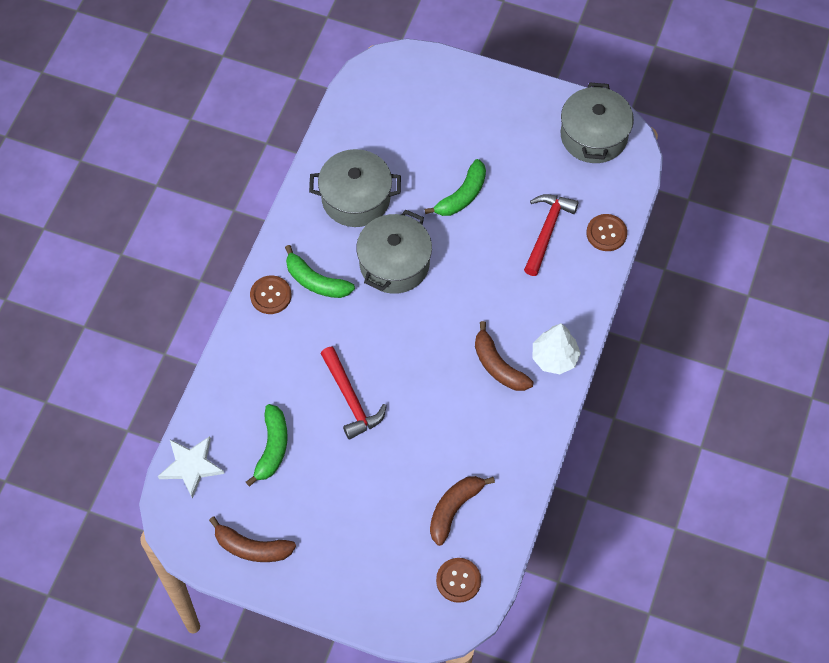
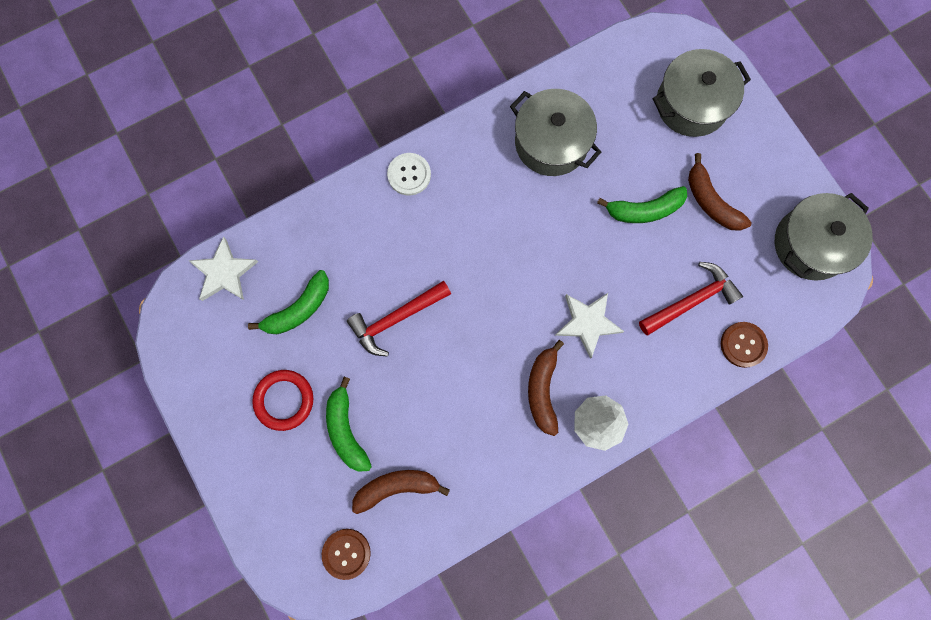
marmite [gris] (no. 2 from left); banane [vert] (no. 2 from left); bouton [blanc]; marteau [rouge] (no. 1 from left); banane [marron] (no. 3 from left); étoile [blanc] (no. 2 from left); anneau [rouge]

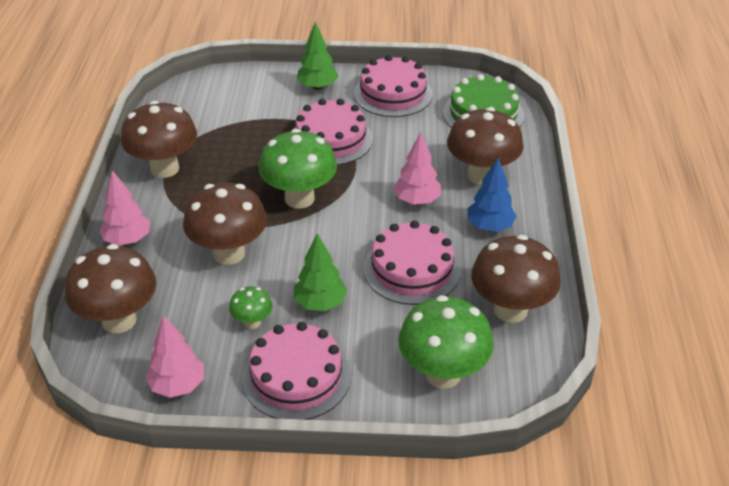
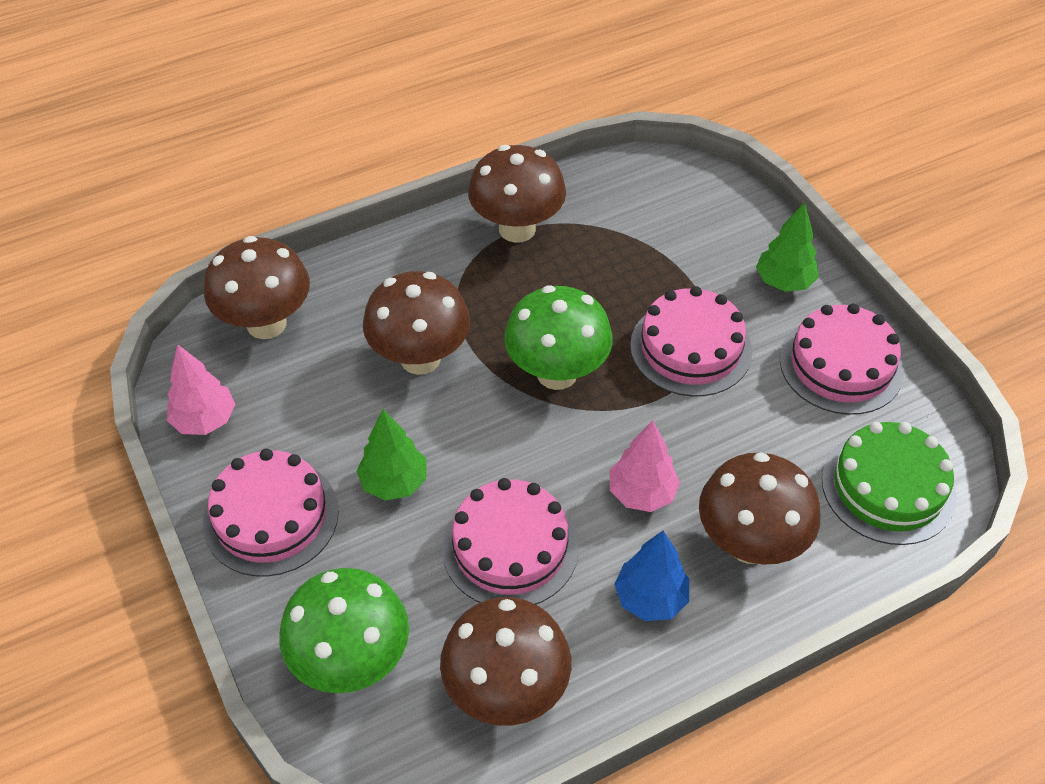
arbre [rose] (no. 1 from left in the first image); champignon [vert] (no. 1 from left in the first image)

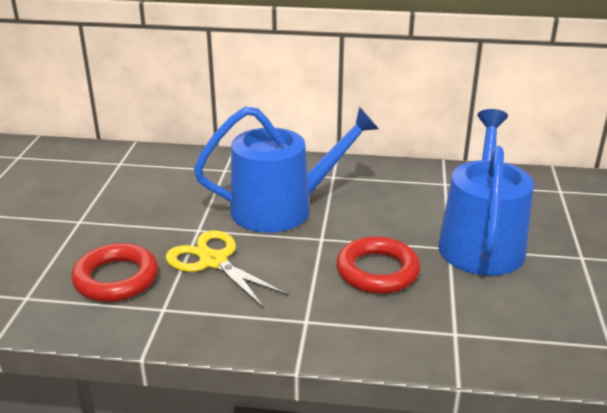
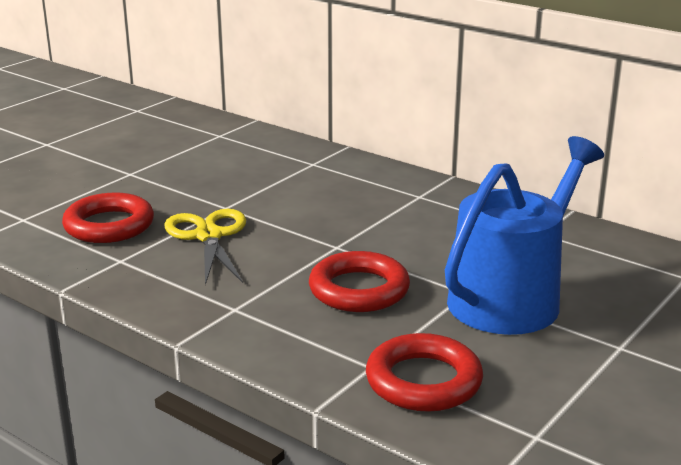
arrosoir [bleu] (no. 1 from left in the first image); anneau [rouge] (no. 3 from left)

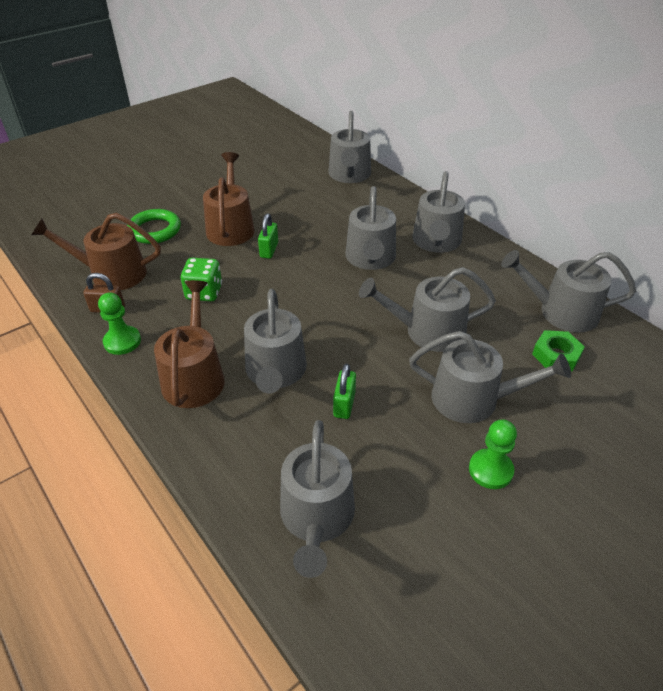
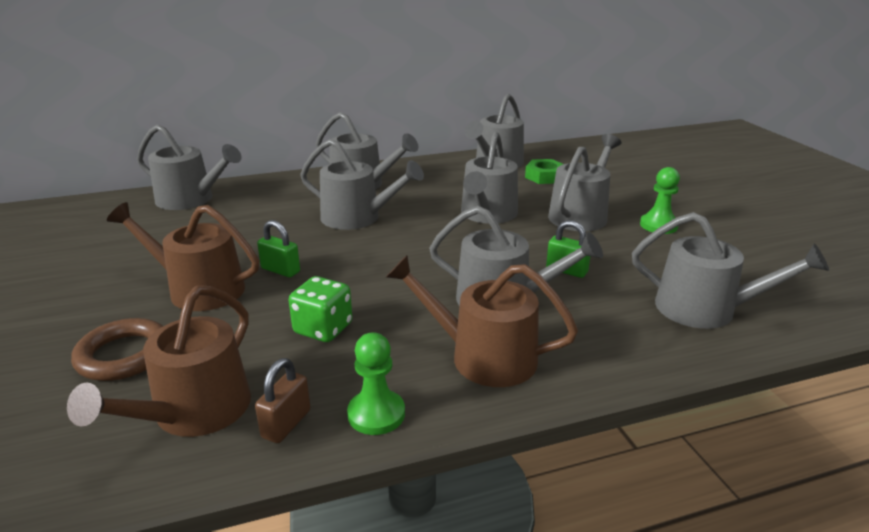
anneau [marron]

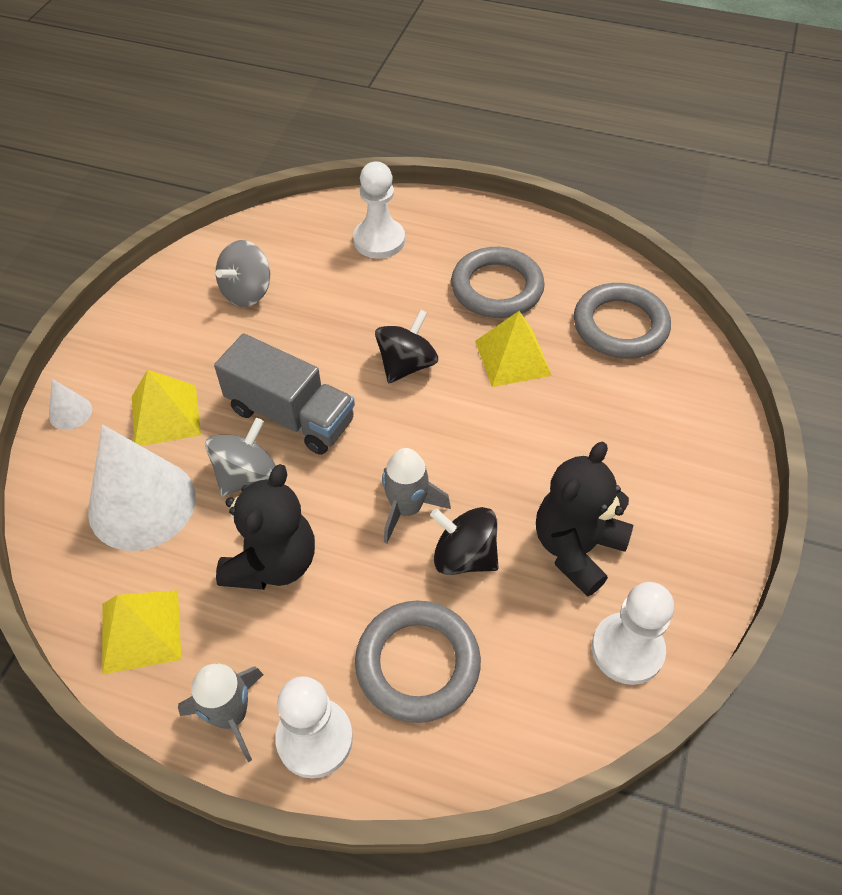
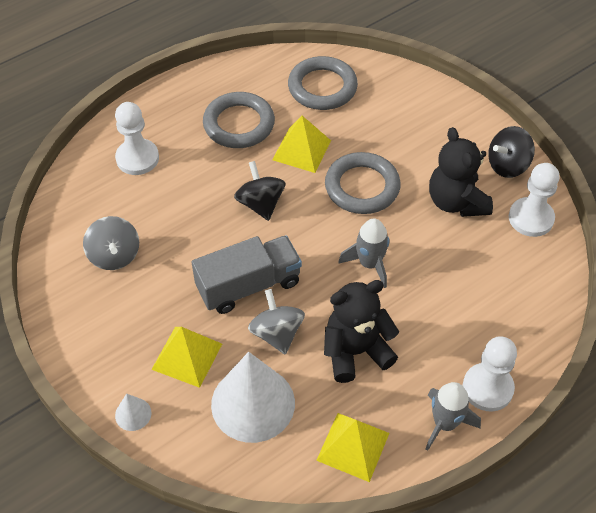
ours en peluche [noir] (no. 1 from left); toupie [noir] (no. 2 from left); anneau [gris] (no. 3 from left)

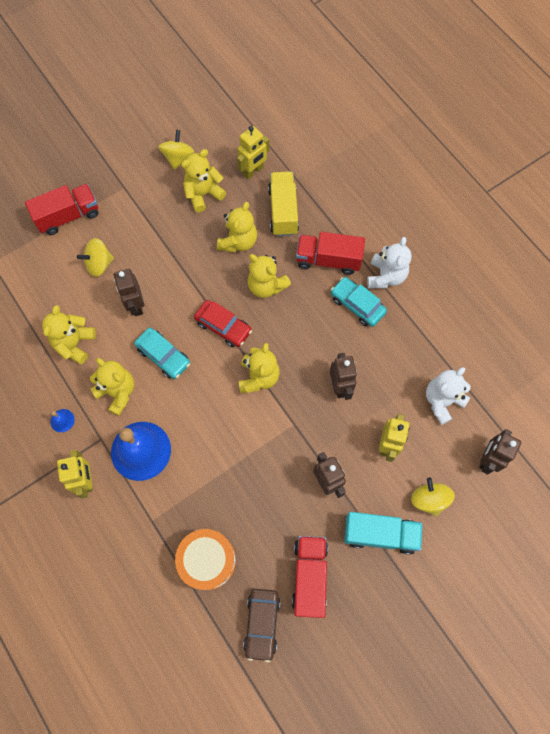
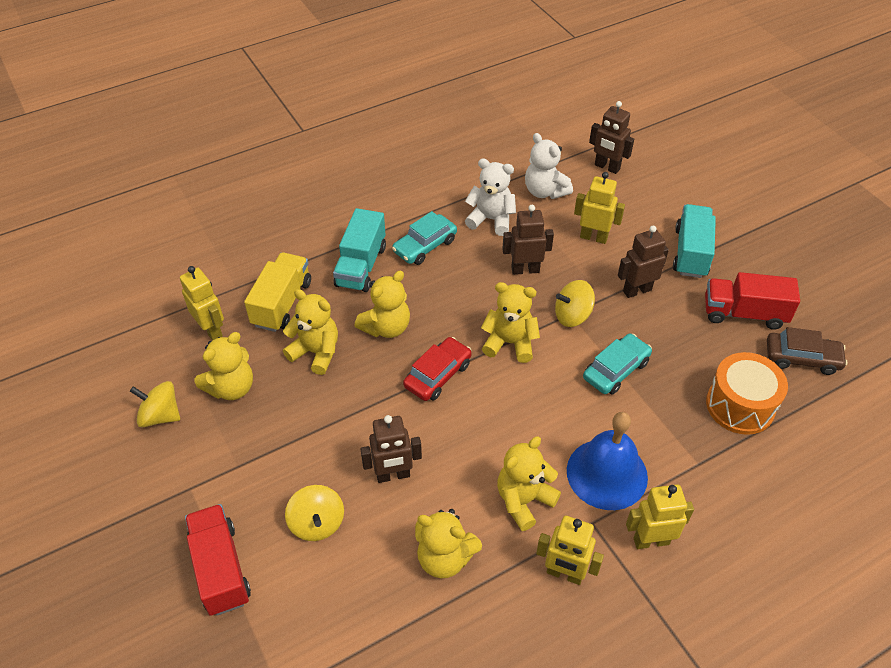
ours en peluche [jaune] (no. 1 from left); camion [jaune]; camion [turquoise] (no. 1 from left); ours en peluche [blanc] (no. 1 from left); voiture [turquoise] (no. 2 from left); robot [jaune] (no. 2 from left); toupie [jaune] (no. 3 from left)

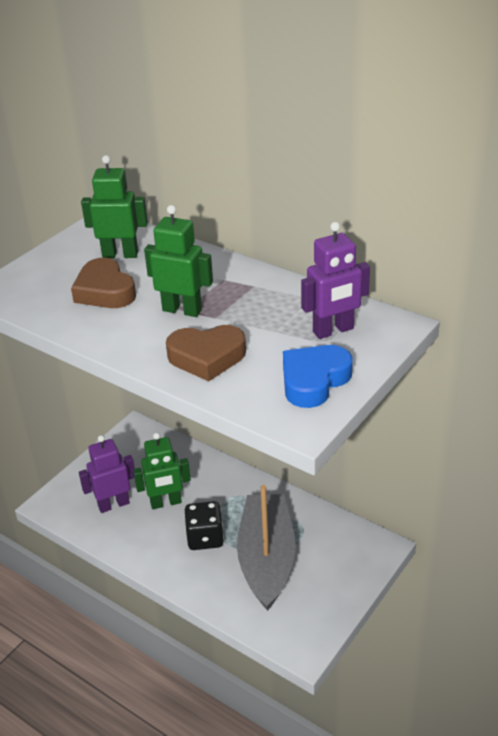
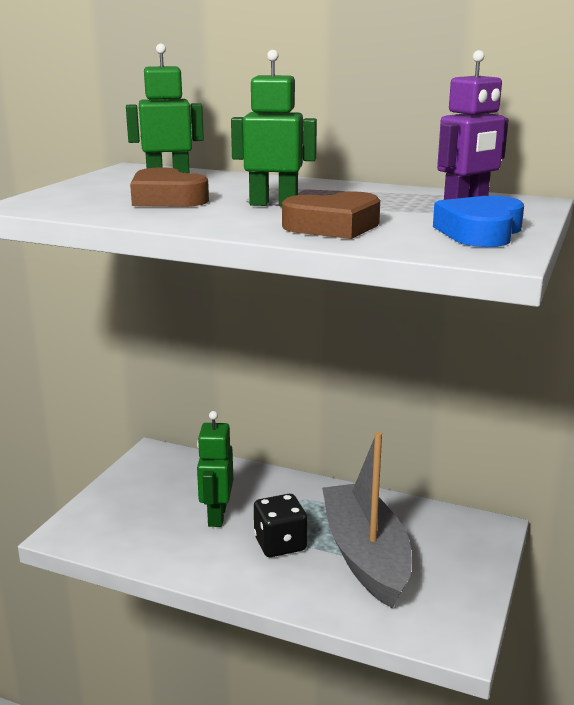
robot [vert] (no. 2 from left); robot [violet] (no. 1 from left in the first image)

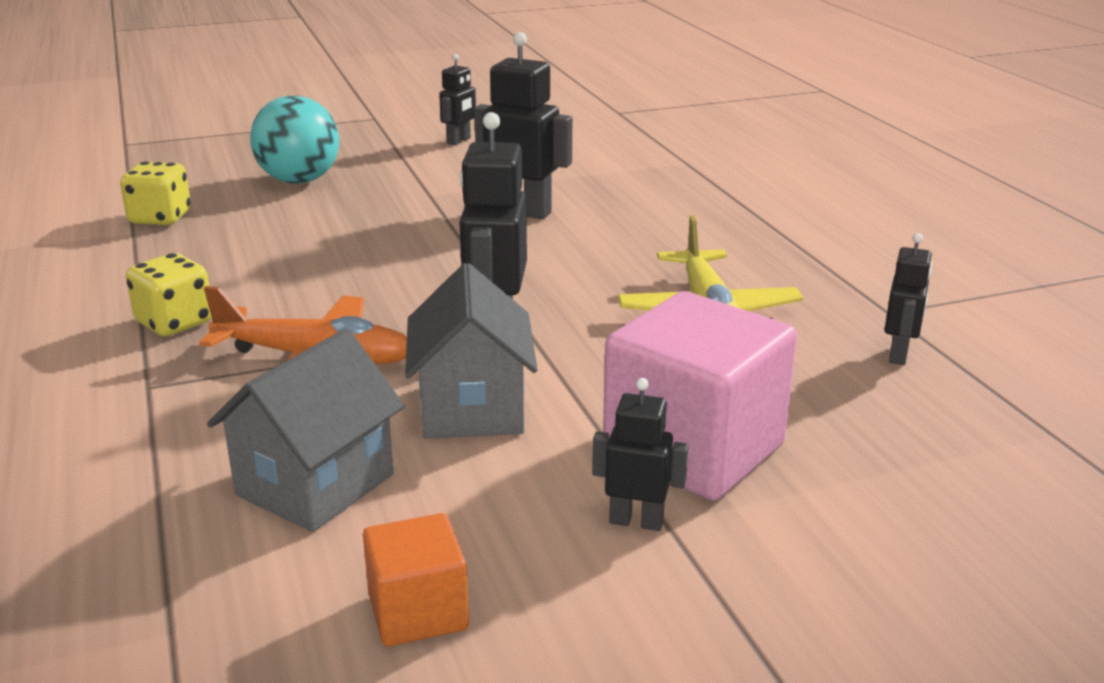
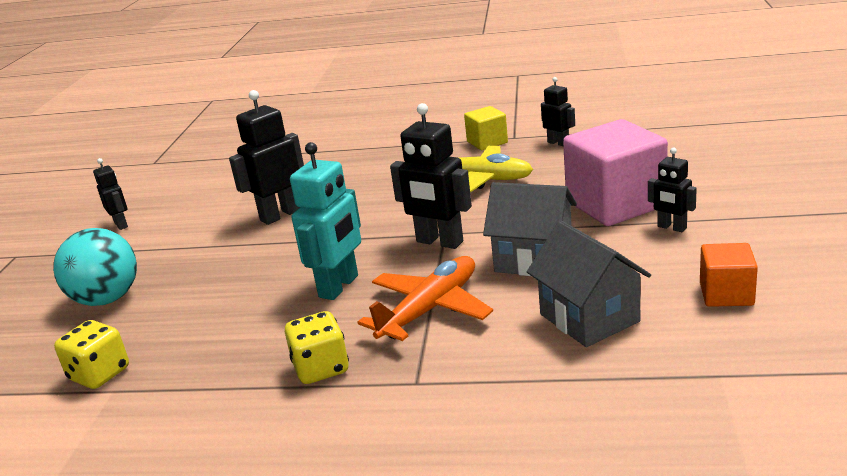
robot [noir] (no. 5 from left); cube [jaune]; robot [turquoise]

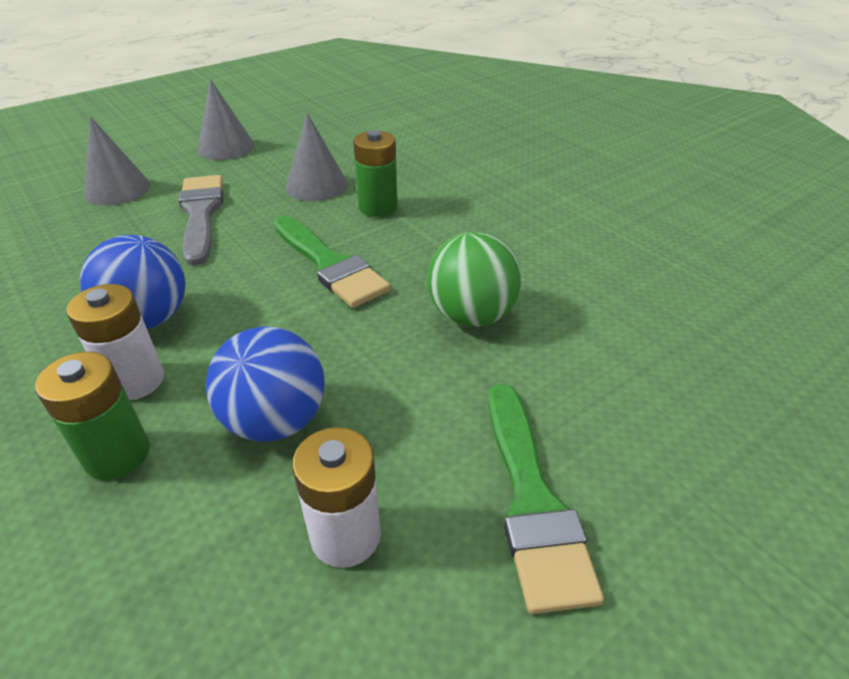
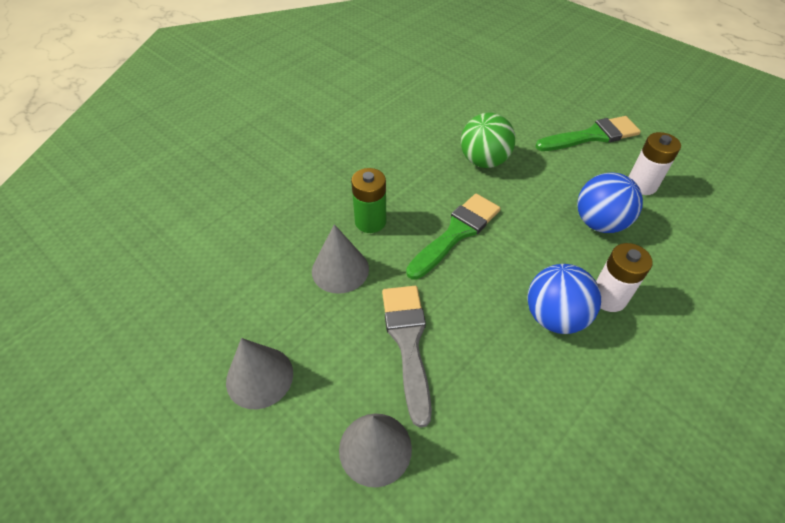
pinceau [gris]; pile [vert] (no. 1 from left in the first image)

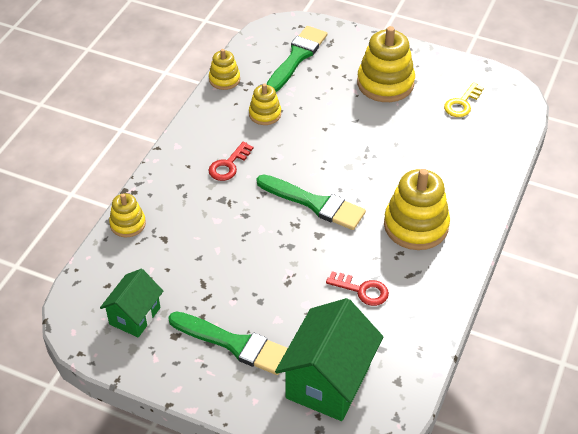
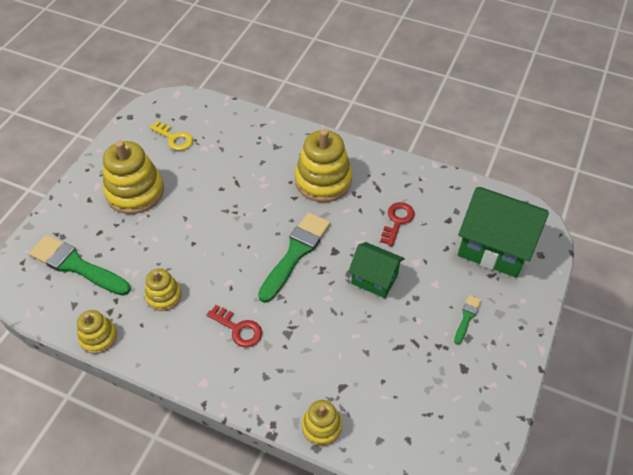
maison [vert] (no. 1 from left); pinceau [vert] (no. 3 from left)

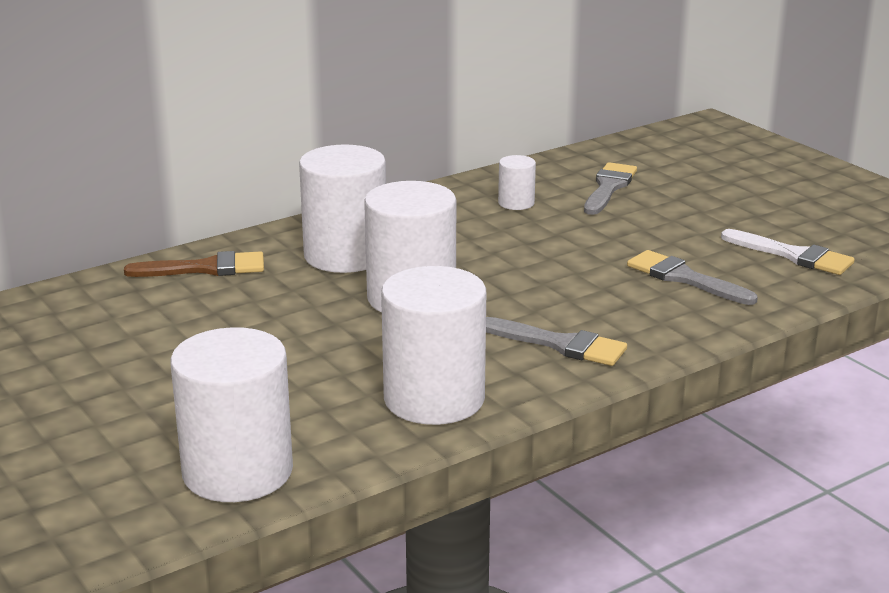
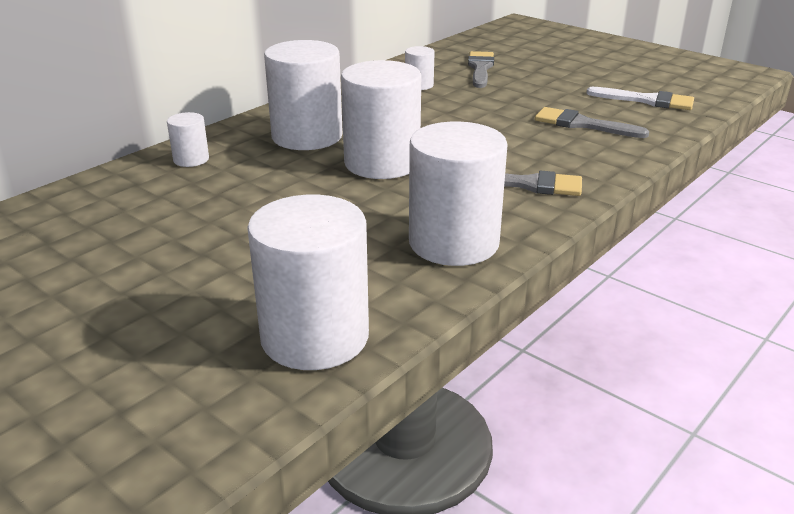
cylindre [blanc] (no. 1 from left)

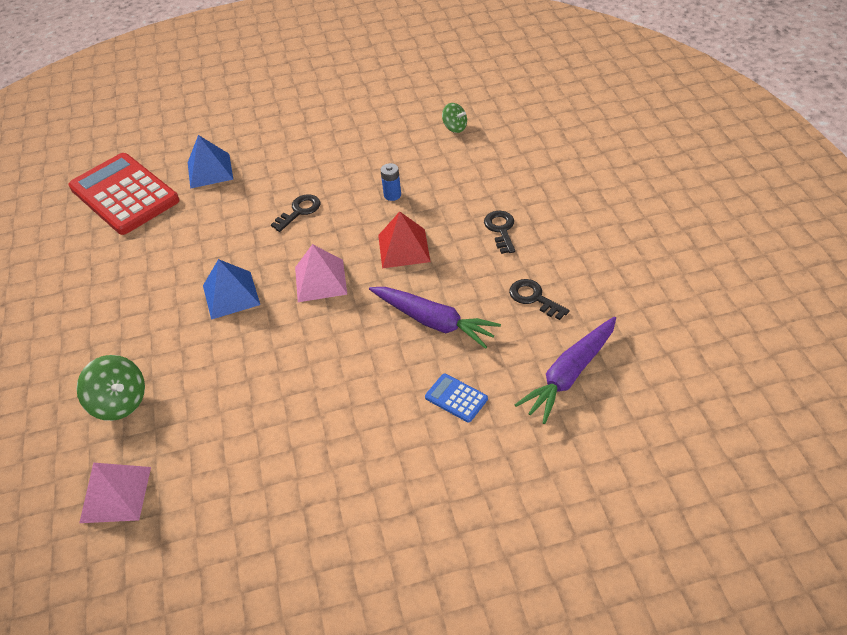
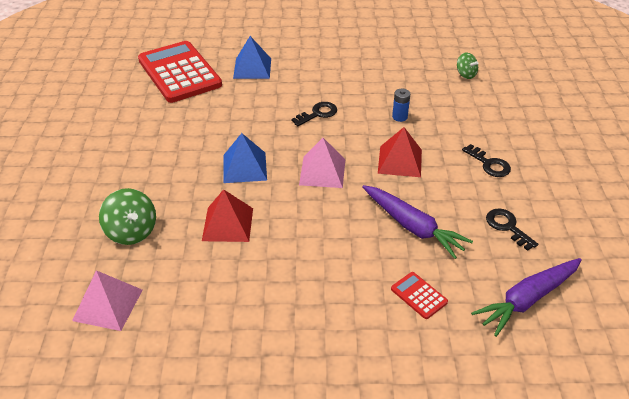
clé [noir] (no. 2 from left); calculatrice [rouge] (no. 2 from left); pyramide [rouge] (no. 1 from left)

